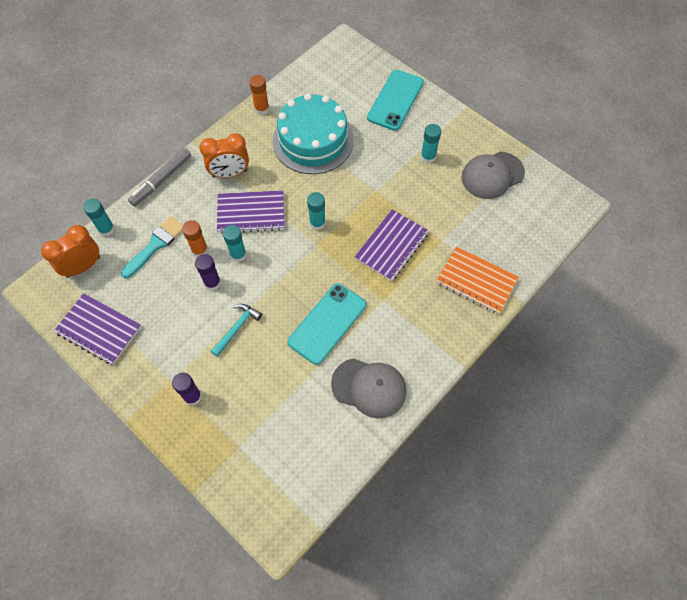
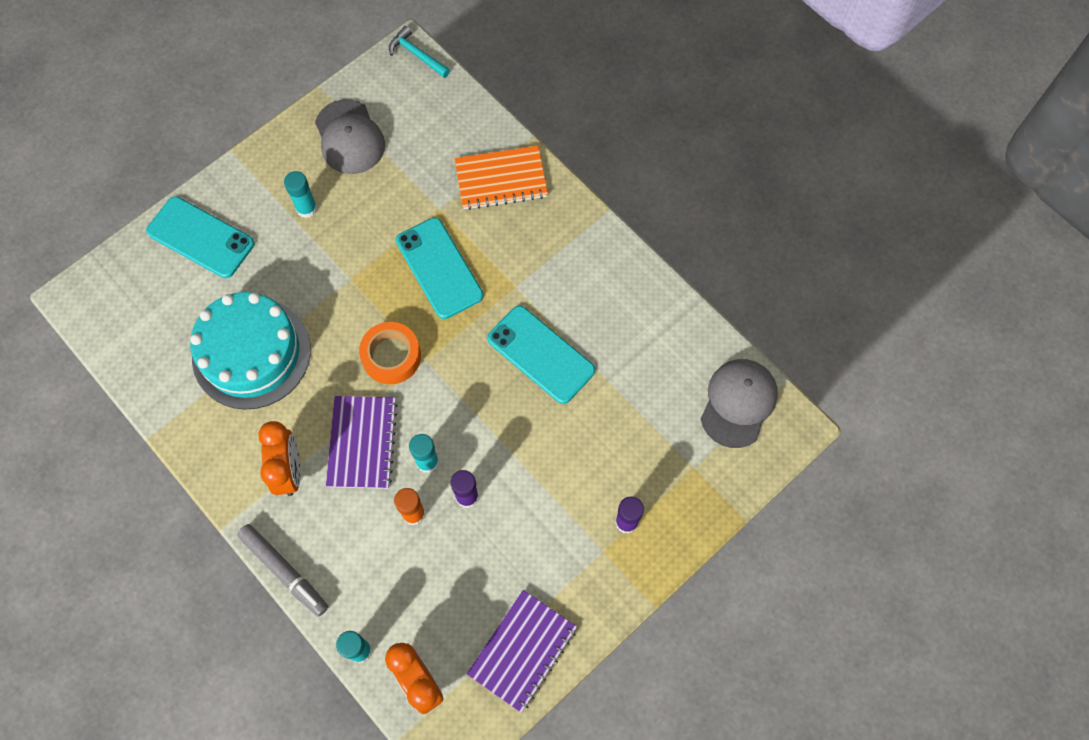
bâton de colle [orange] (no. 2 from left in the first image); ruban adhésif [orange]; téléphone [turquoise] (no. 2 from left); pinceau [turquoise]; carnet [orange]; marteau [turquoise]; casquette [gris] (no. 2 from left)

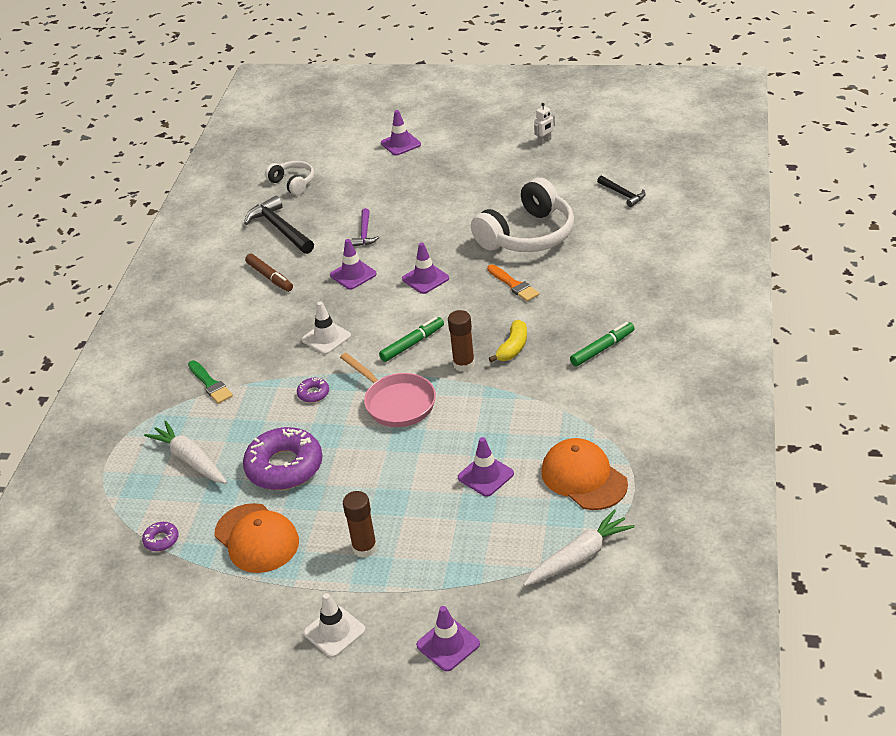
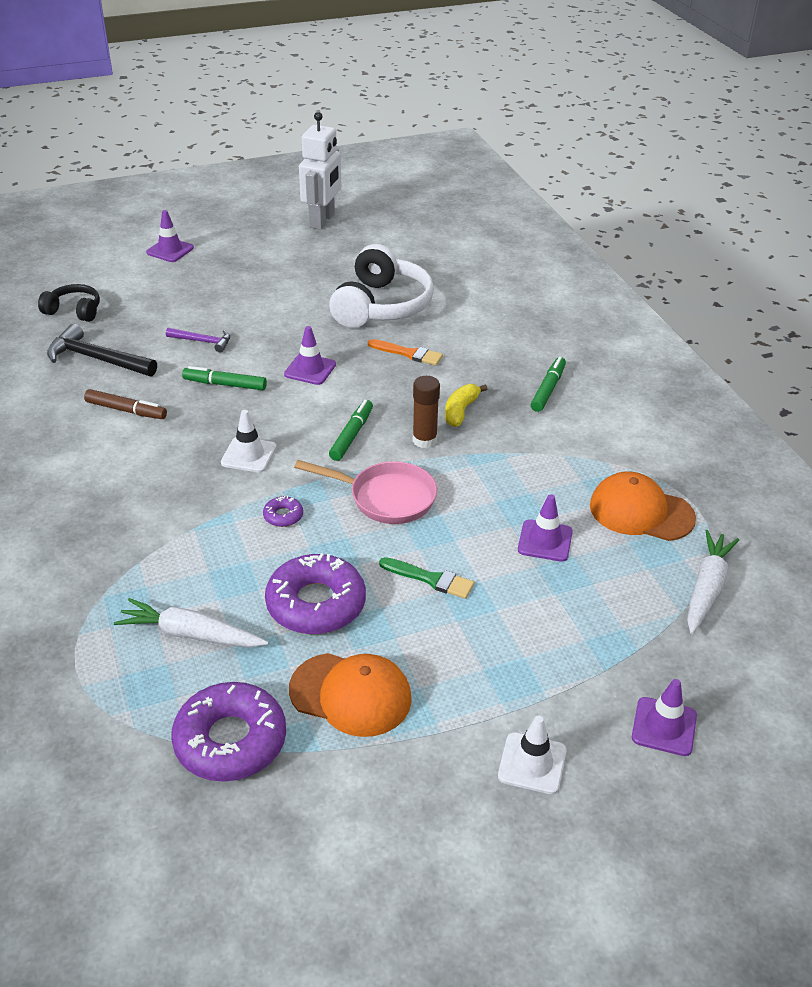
robot [blanc]; casque audio [noir]; marteau [noir] (no. 2 from left in the first image); marteau [violet]; feutre [vert] (no. 1 from left); banane [jaune]; pinceau [vert]; bâton de colle [marron] (no. 1 from left in the first image); beignet [violet] (no. 1 from left)

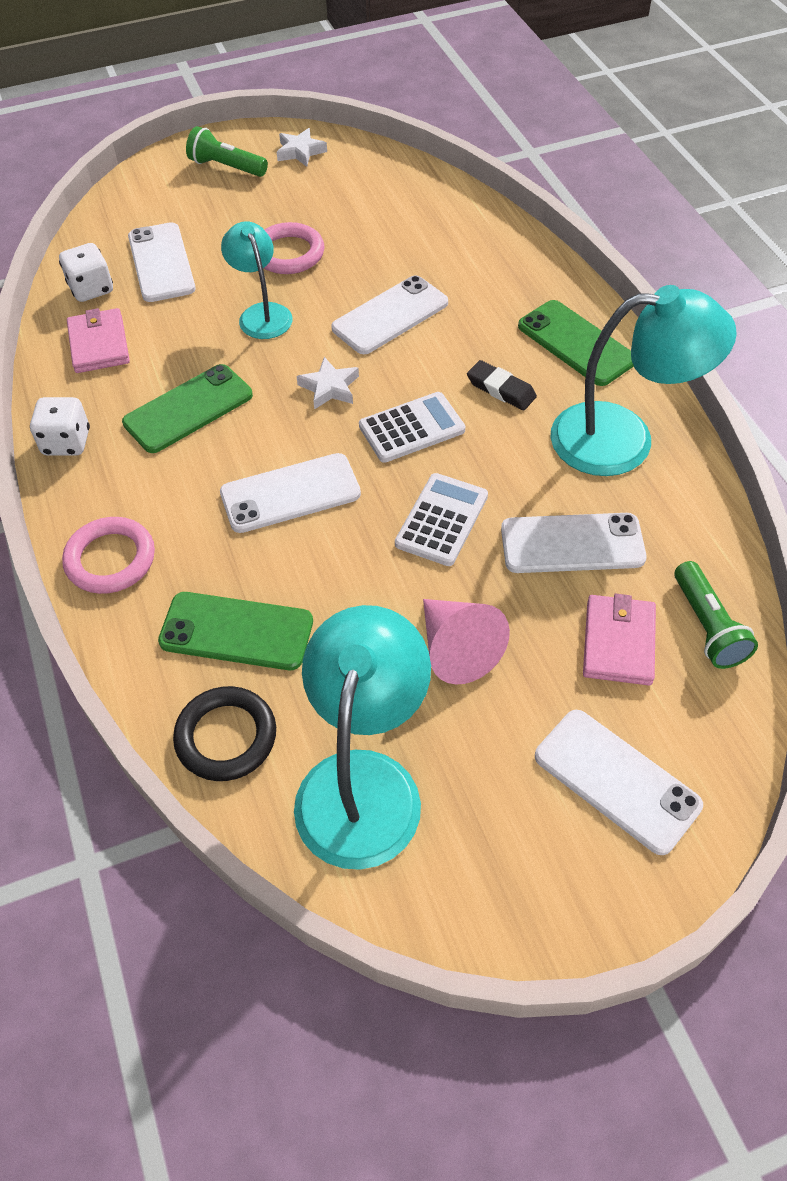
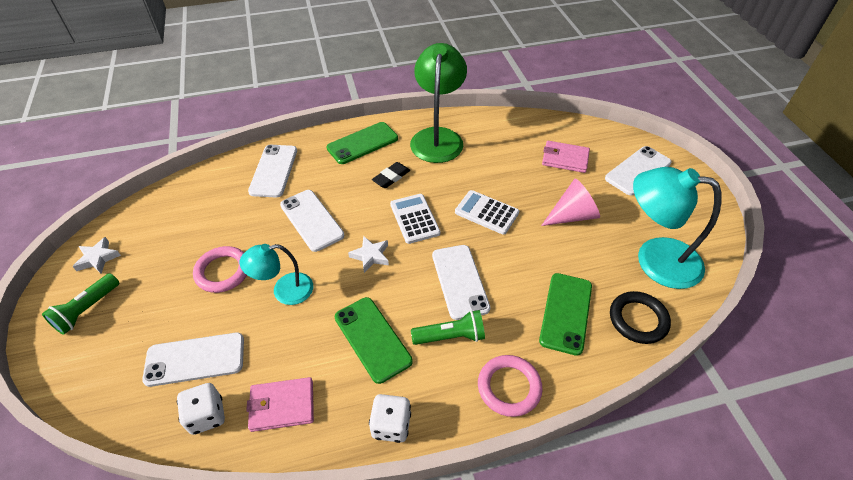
lampe [vert]; téléphone [blanc] (no. 2 from left); lampe de poche [vert] (no. 2 from left)

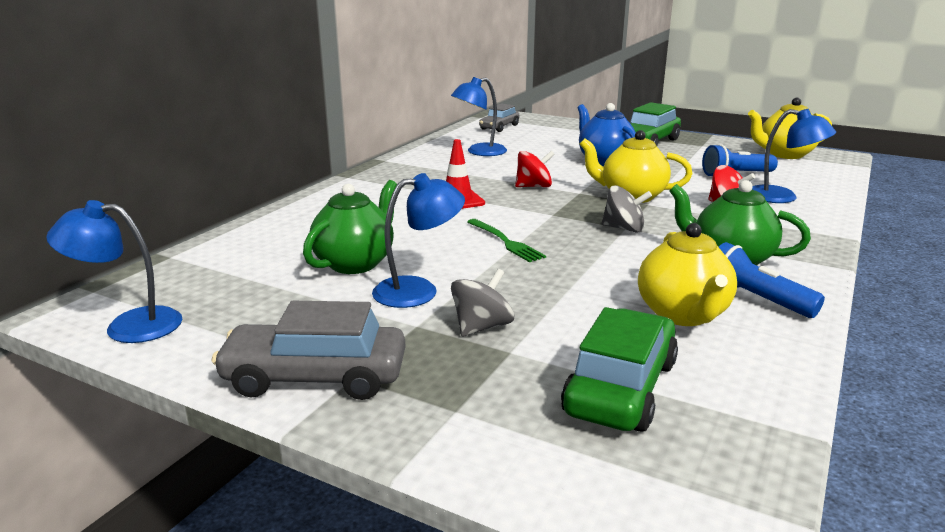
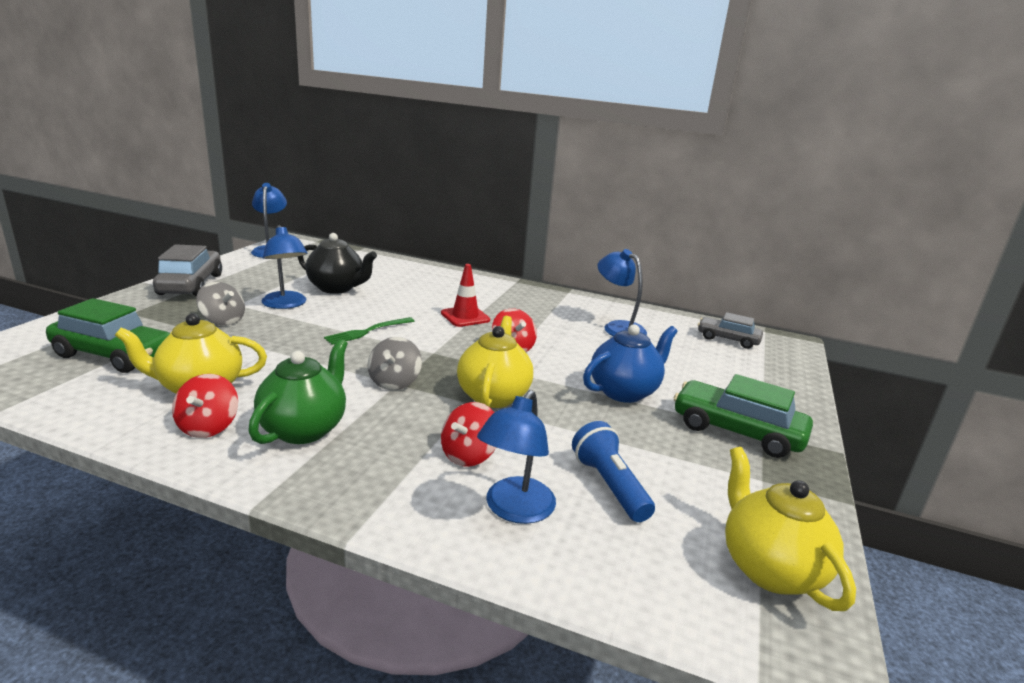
théière [noir]; toupie [rouge] (no. 1 from left)

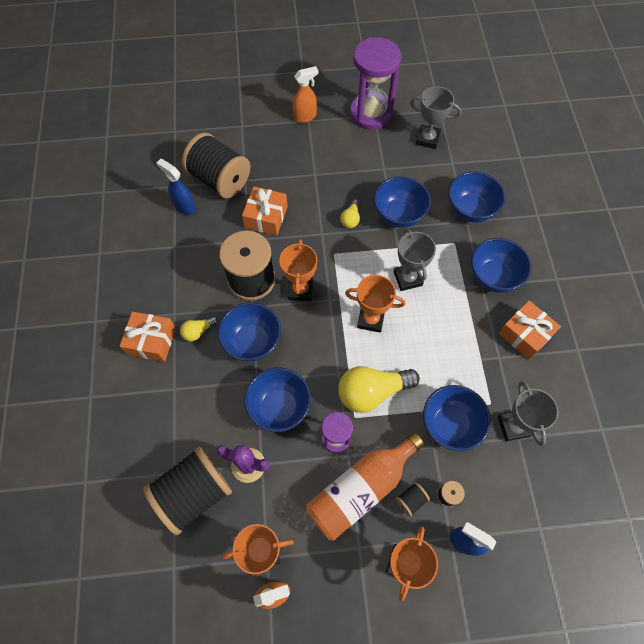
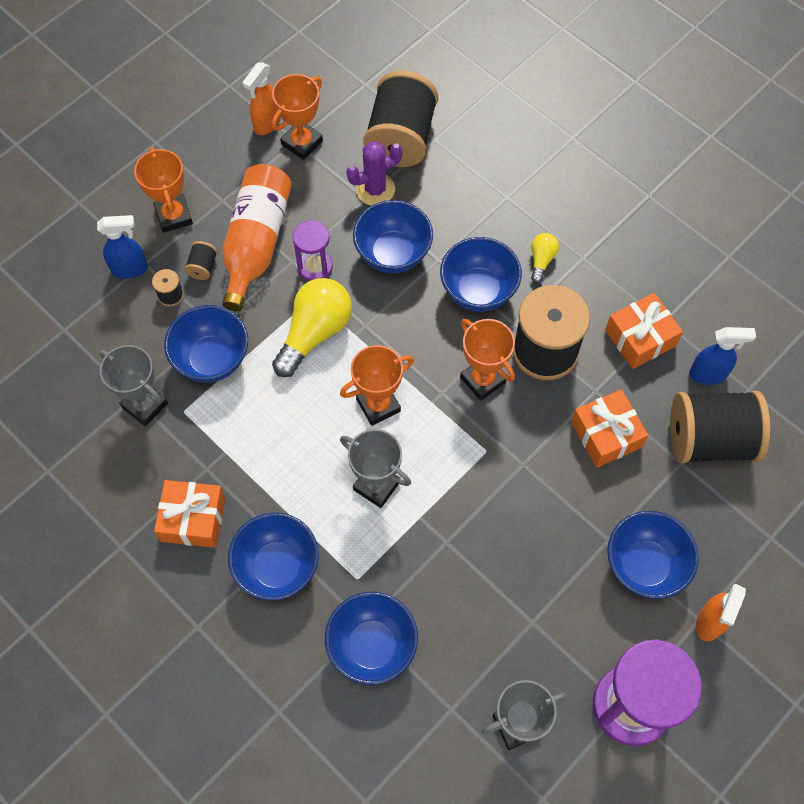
bol [bleu] (no. 6 from left); ampoule [jaune] (no. 2 from left in the first image); cadeau [orange] (no. 3 from left)

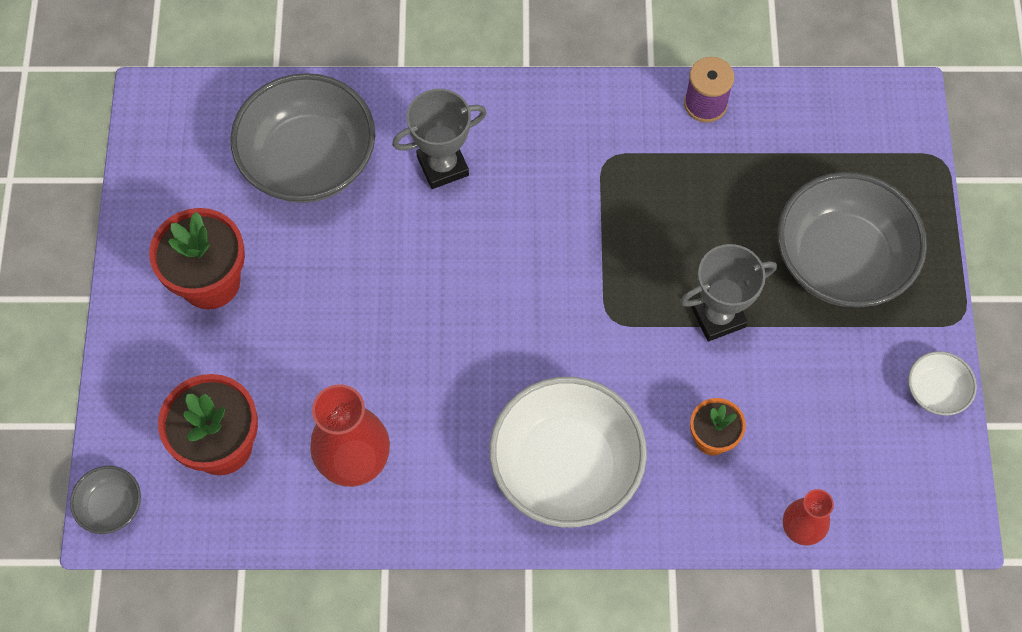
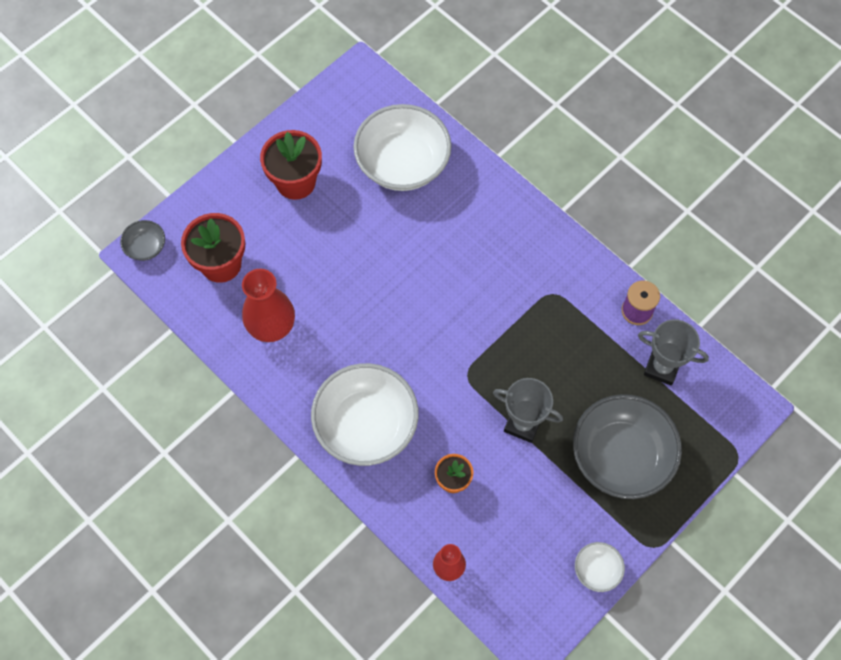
bol [blanc] (no. 2 from left); trophée [gris] (no. 2 from left)

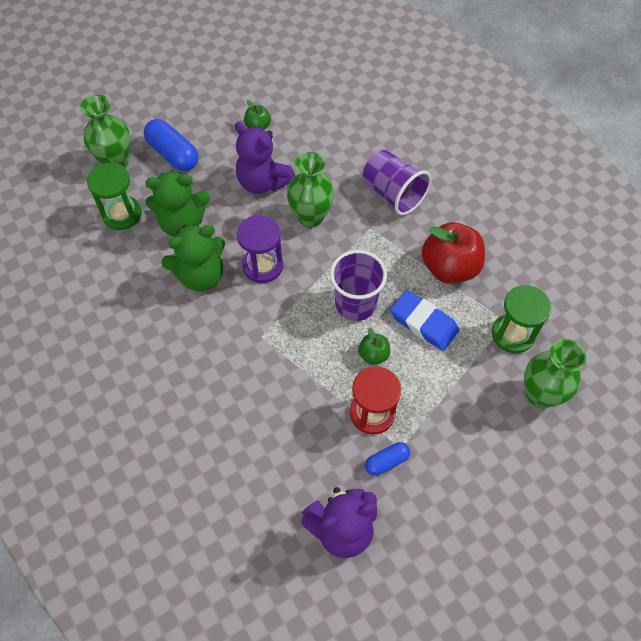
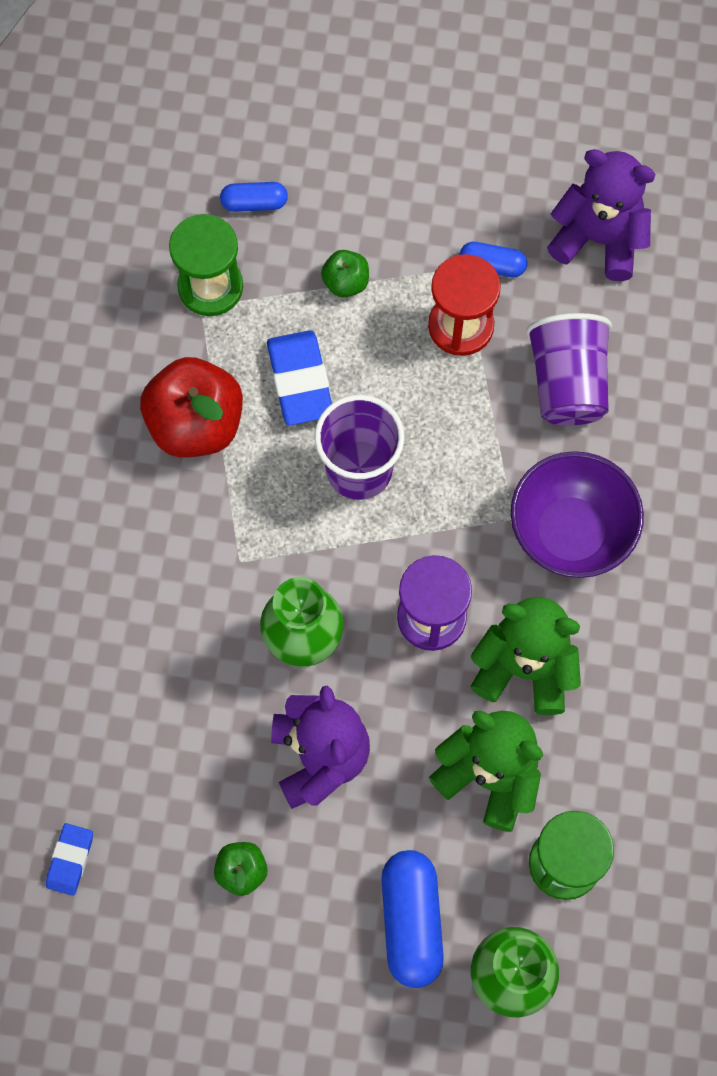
gobelet [violet] (no. 2 from left); pomme [vert] (no. 2 from left); gélule [bleu] (no. 1 from left); bol [violet]; gomme [bleu] (no. 1 from left)

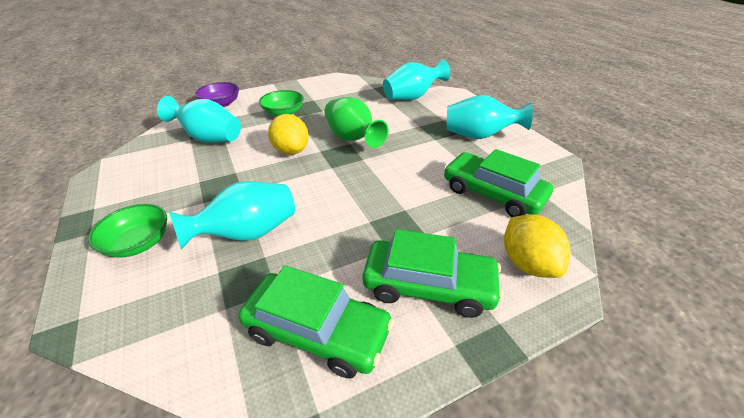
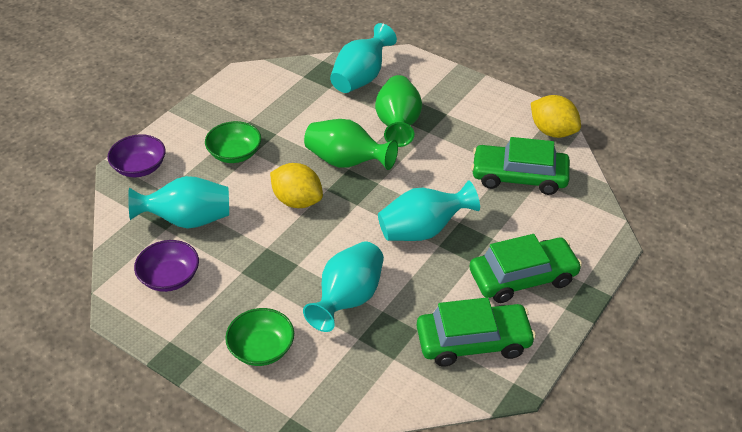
vase [turquoise] (no. 4 from left); citron [jaune] (no. 2 from left); vase [vert] (no. 2 from left); bol [violet] (no. 2 from left)

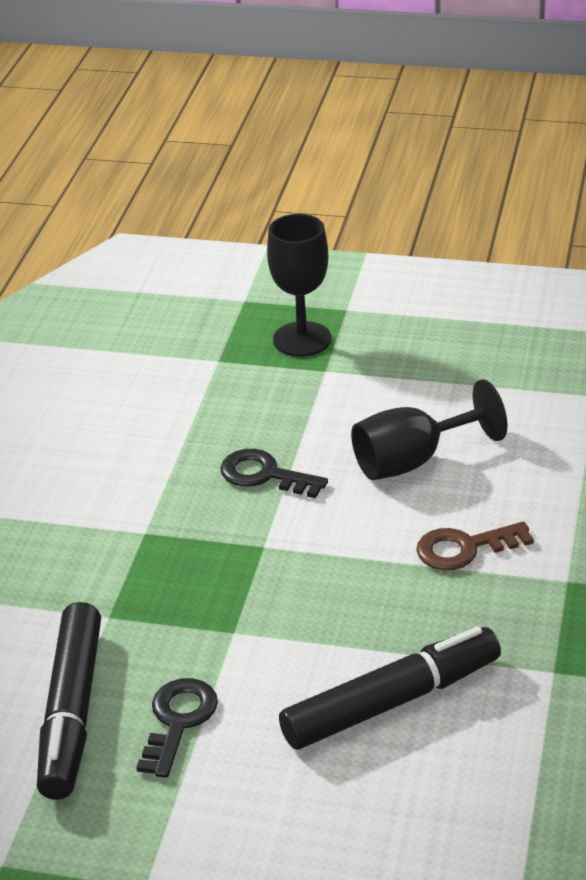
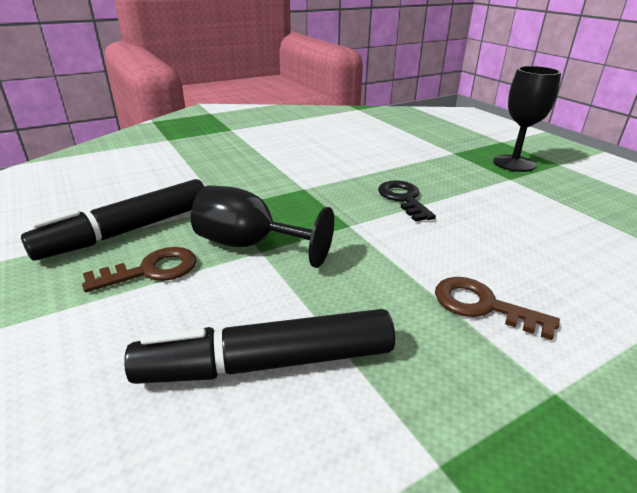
verre à pied [noir] (no. 1 from left); feutre [noir] (no. 2 from left); clé [marron] (no. 1 from left)

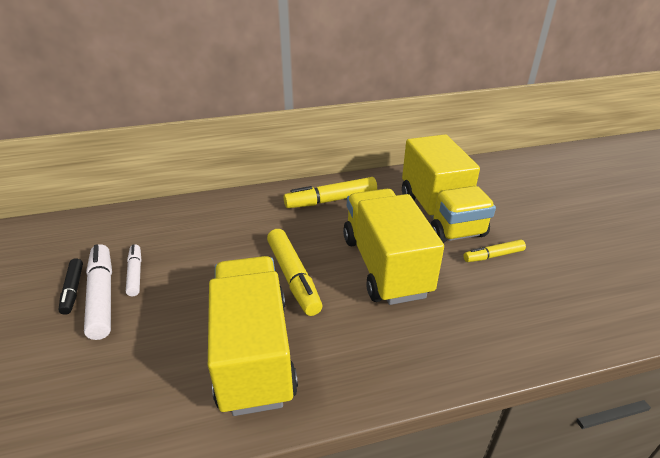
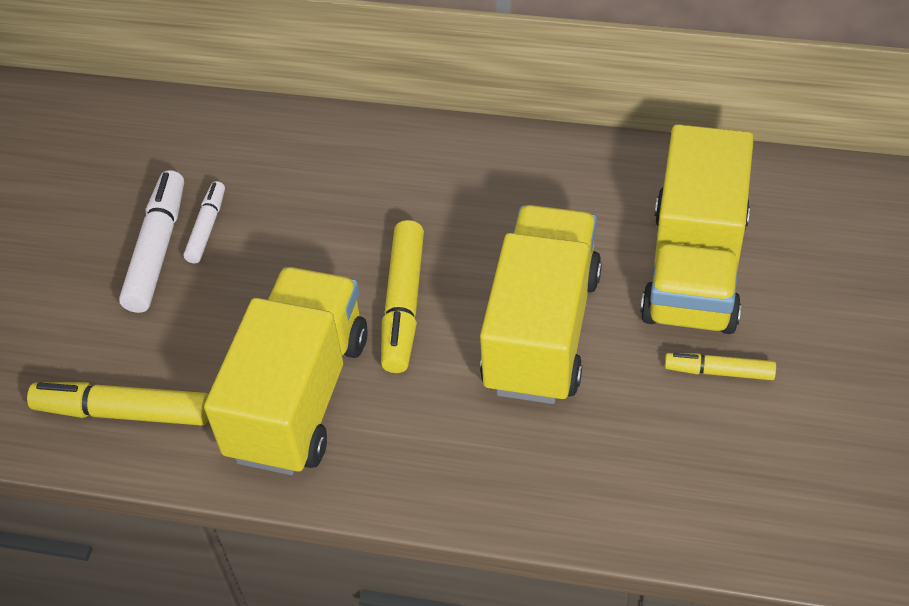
feutre [jaune] (no. 1 from left); feutre [noir]

